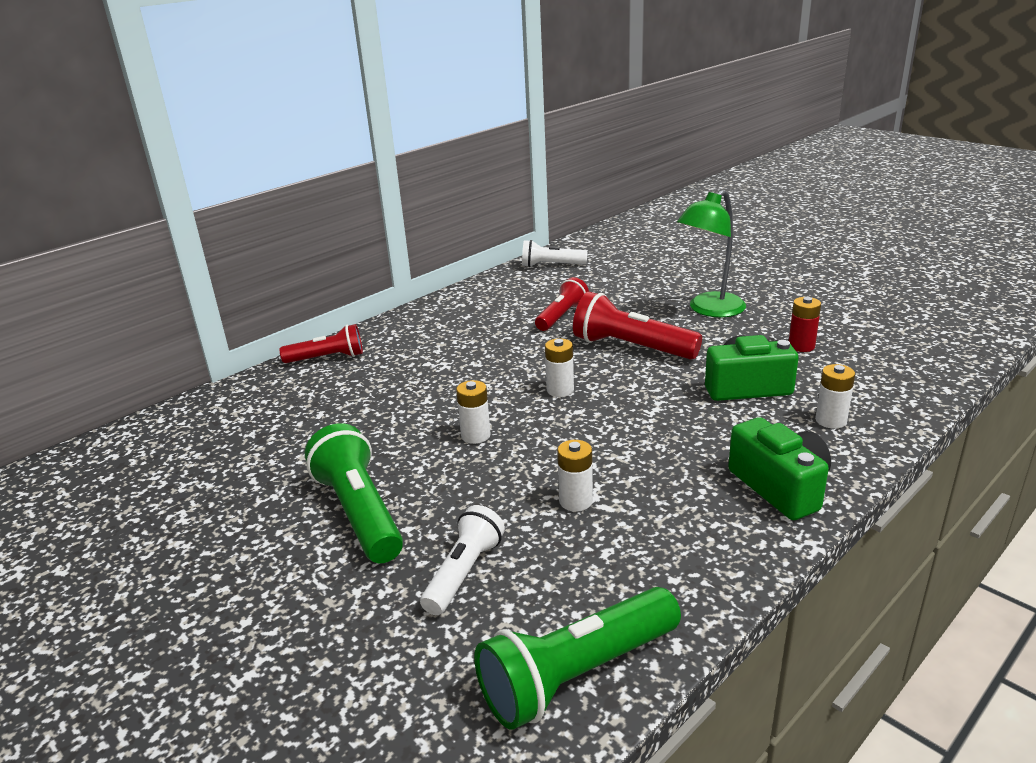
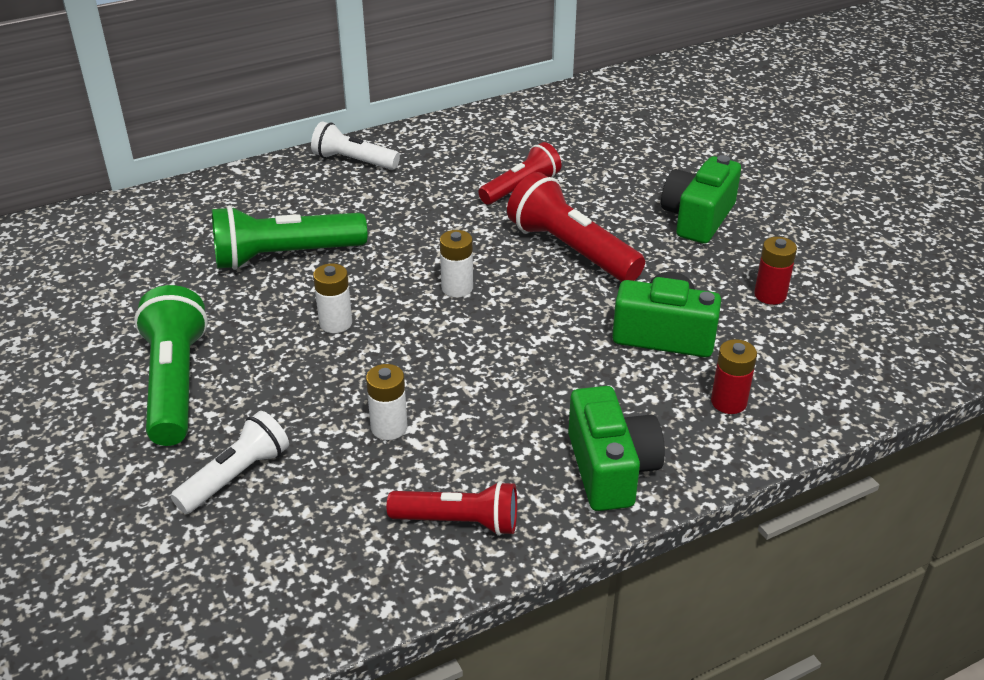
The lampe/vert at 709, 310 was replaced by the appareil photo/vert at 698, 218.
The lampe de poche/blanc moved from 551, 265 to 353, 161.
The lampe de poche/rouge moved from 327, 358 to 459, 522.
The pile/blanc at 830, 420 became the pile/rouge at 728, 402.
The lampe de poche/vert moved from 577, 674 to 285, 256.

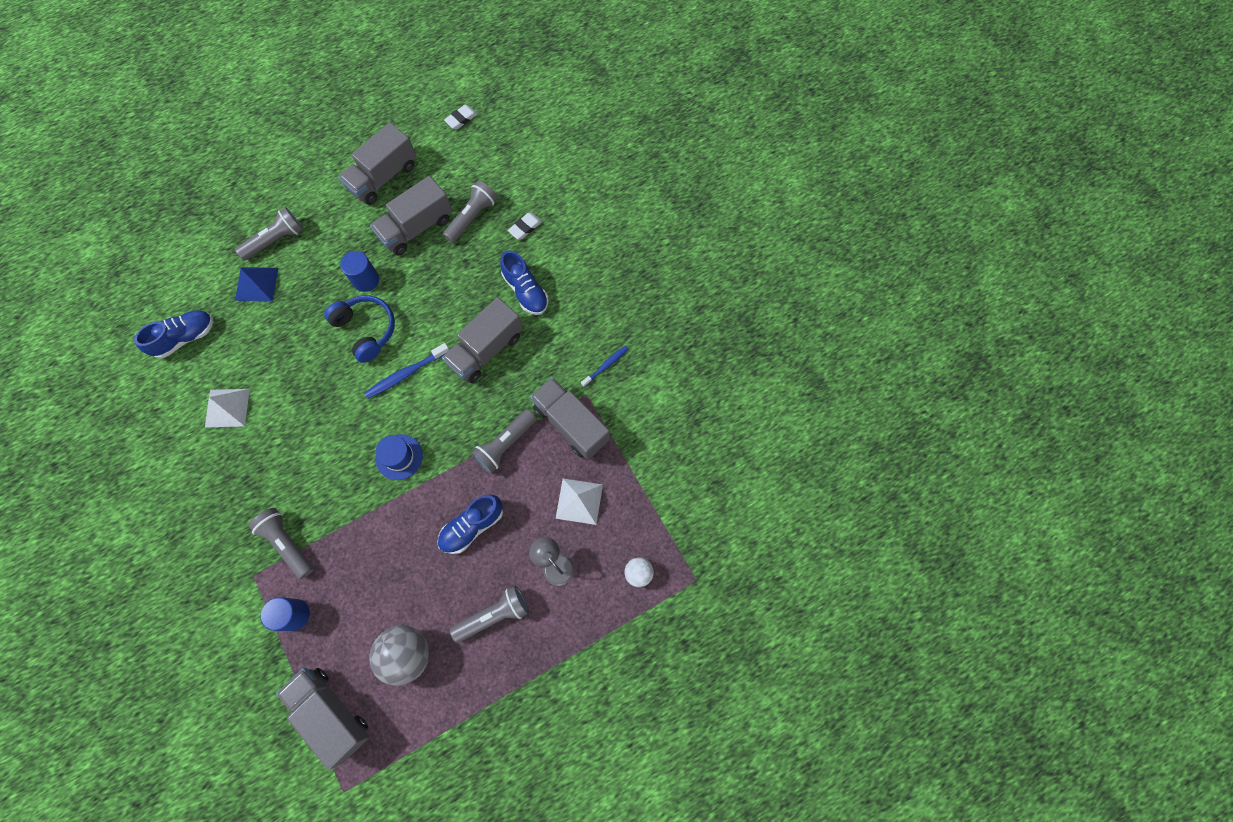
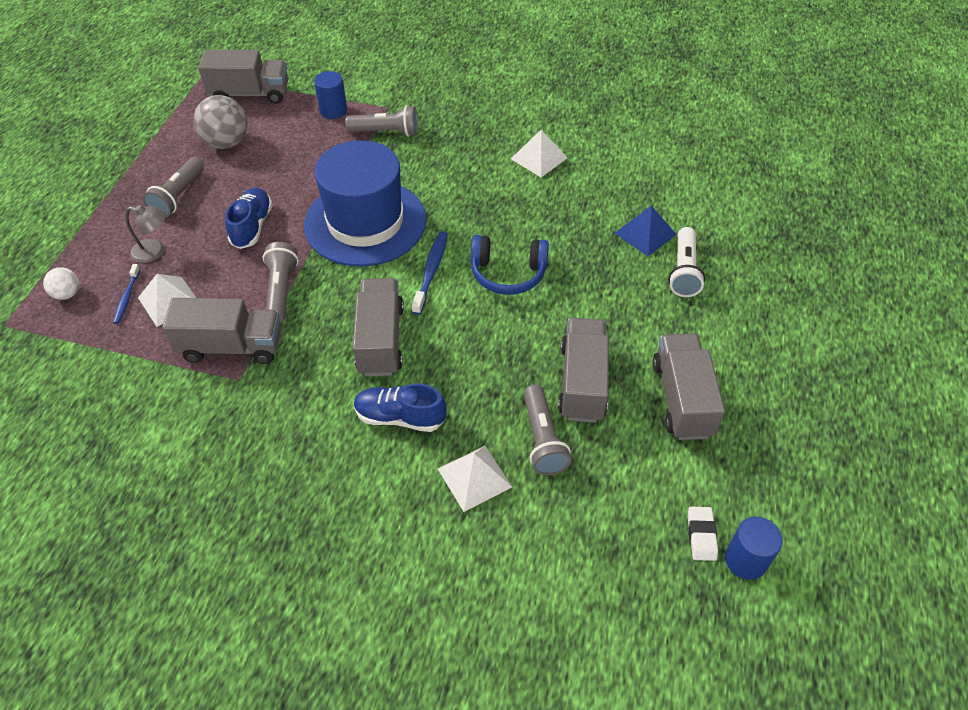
The lampe de poche/gris at 275, 240 became the lampe de poche/blanc at 684, 271.
The gomme/blanc at 525, 227 was replaced by the pyramide/blanc at 474, 477.
The cylindre/bleu moved from 366, 280 to 745, 560.
The chaussure/bleu at 185, 338 disappeared.
The brosse à dents/bleu moved from 606, 366 to 127, 298.
The chapeau/bleu at 399, 457 changed to 2.39 times the size.

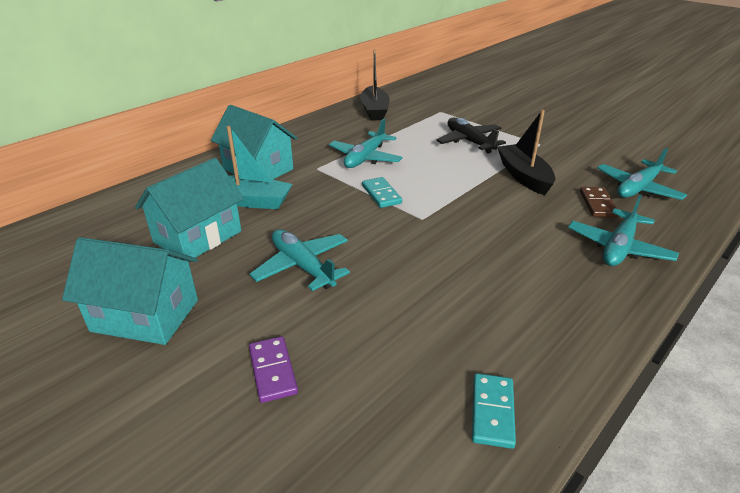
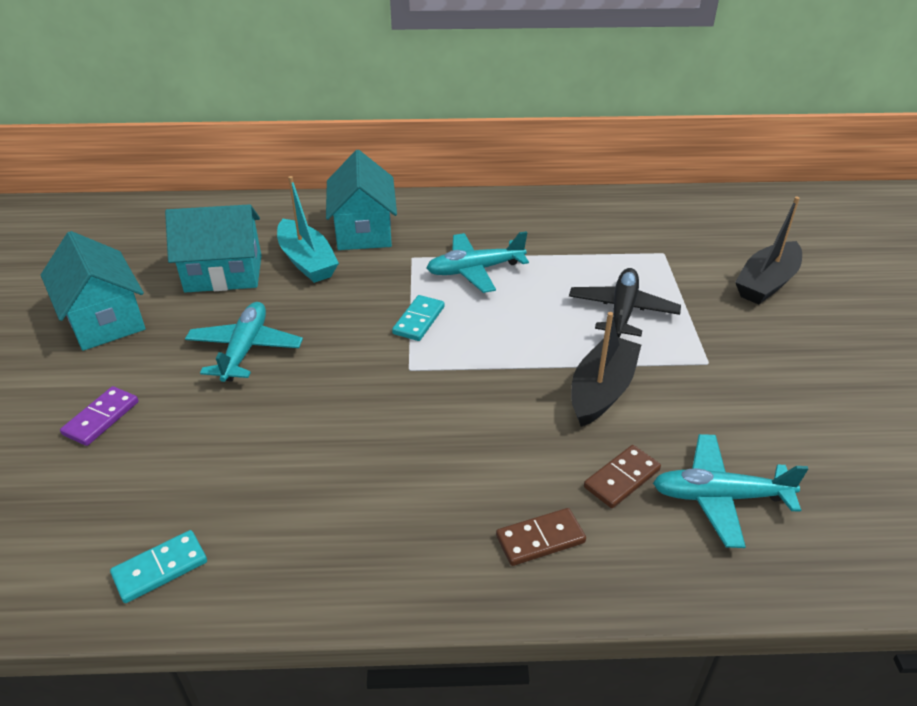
The bateau/noir moved from 374, 110 to 766, 283.
The avion/turquoise at 619, 247 was replaced by the domino/marron at 540, 539.

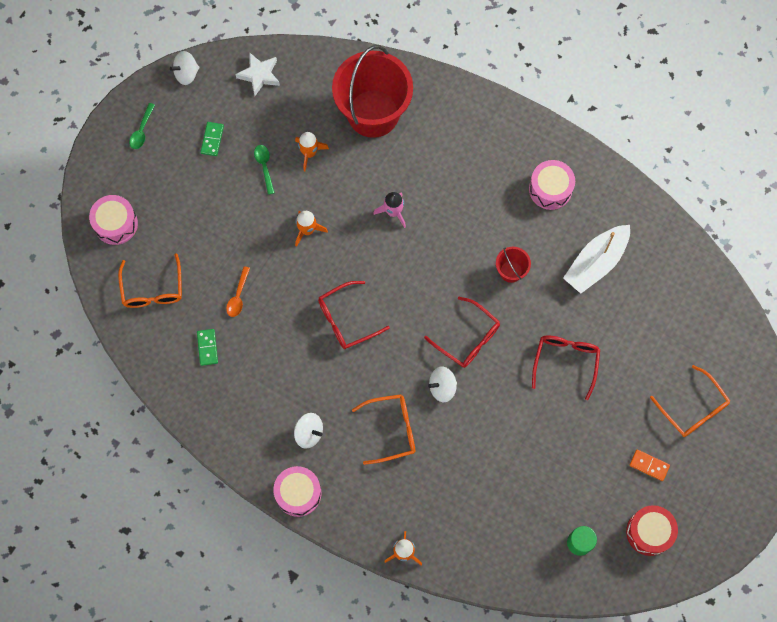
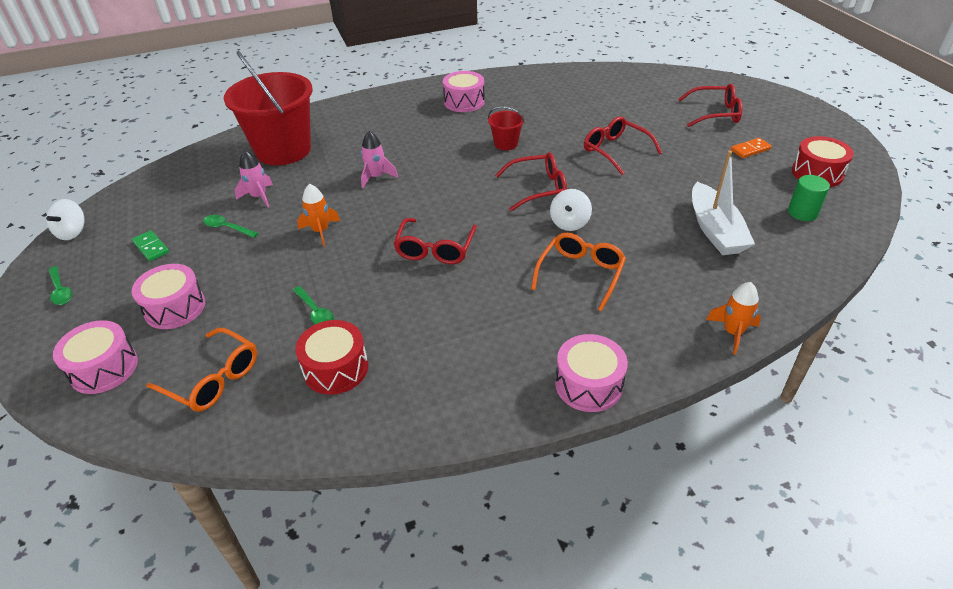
The étoile/blanc at 259, 75 disappeared.
The fusée/orange at 309, 153 became the fusée/rose at 259, 197.
The bateau/blanc moved from 596, 263 to 715, 230.
The cuillère/orange at 238, 296 became the cuillère/vert at 315, 312.
The domino/vert at 207, 347 was replaced by the tambour/rouge at 336, 368.
The lunettes/orange at 693, 408 became the lunettes/rouge at 715, 113.
The toupie/blanc at 309, 433 disappeared.
The tambour/rose at 175, 308 appeared.

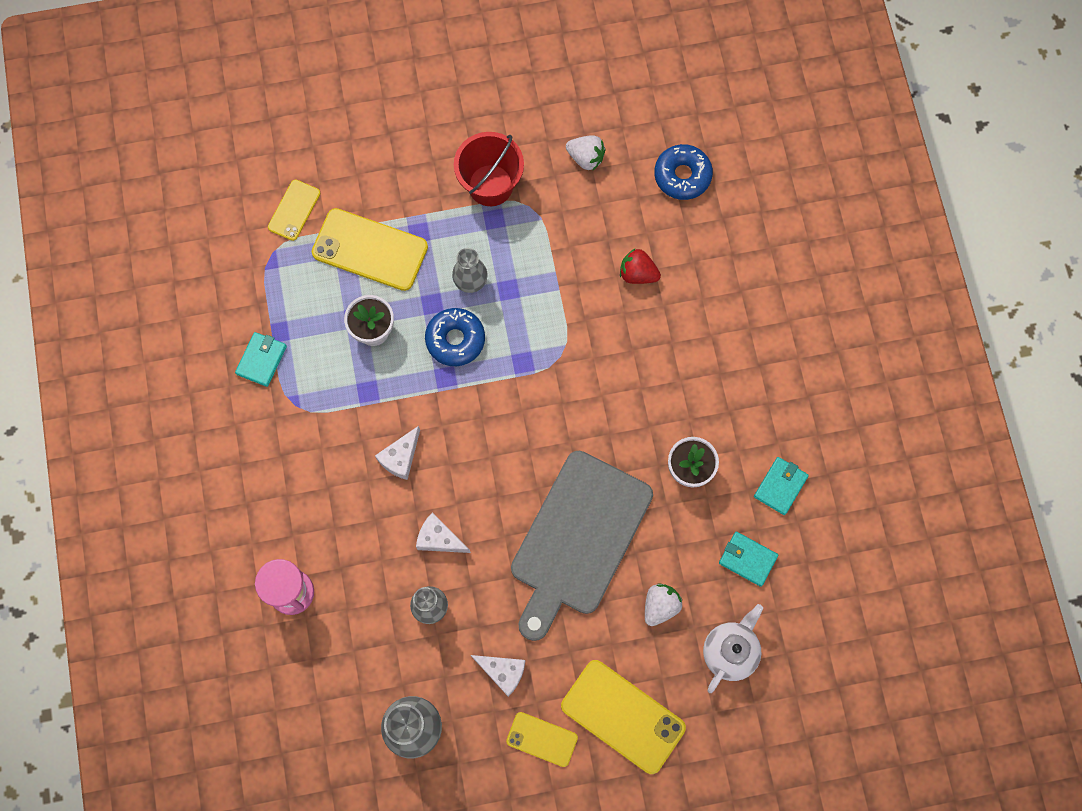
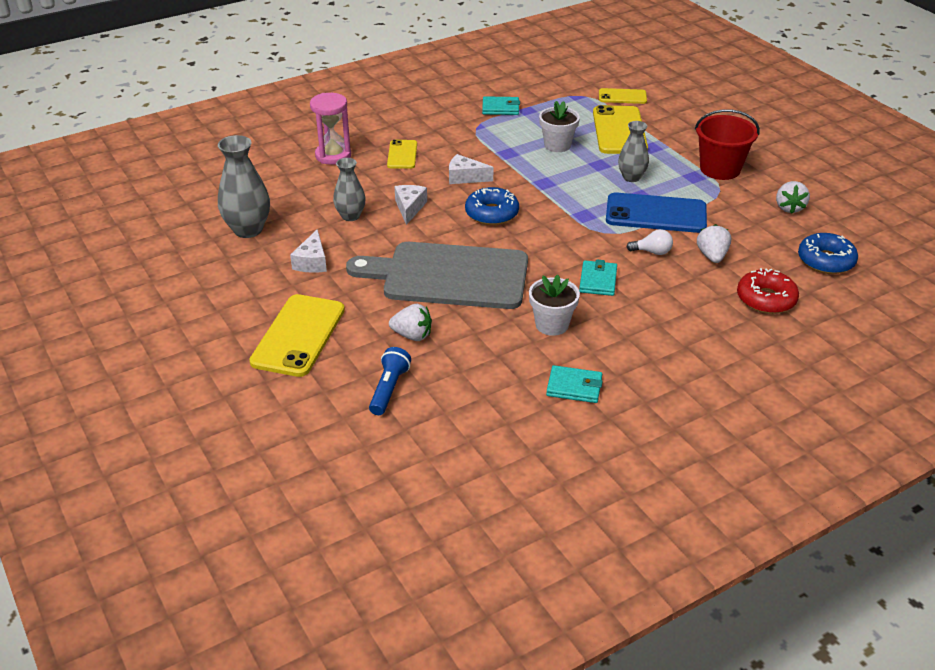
The fraise/rouge at 637, 274 became the fraise/blanc at 712, 256.
The beignet/bleu moved from 455, 340 to 492, 213.
The portefeuille/turquoise moved from 747, 559 to 598, 281.
The théière/blanc at 730, 651 was replaced by the lampe de poche/bleu at 389, 389.
The téléphone/jaune moved from 542, 739 to 402, 155.
The téléphone/bleu at 656, 214 appeared.
The ampoule/blanc at 652, 252 appeared.
The beignet/rouge at 766, 299 appeared.

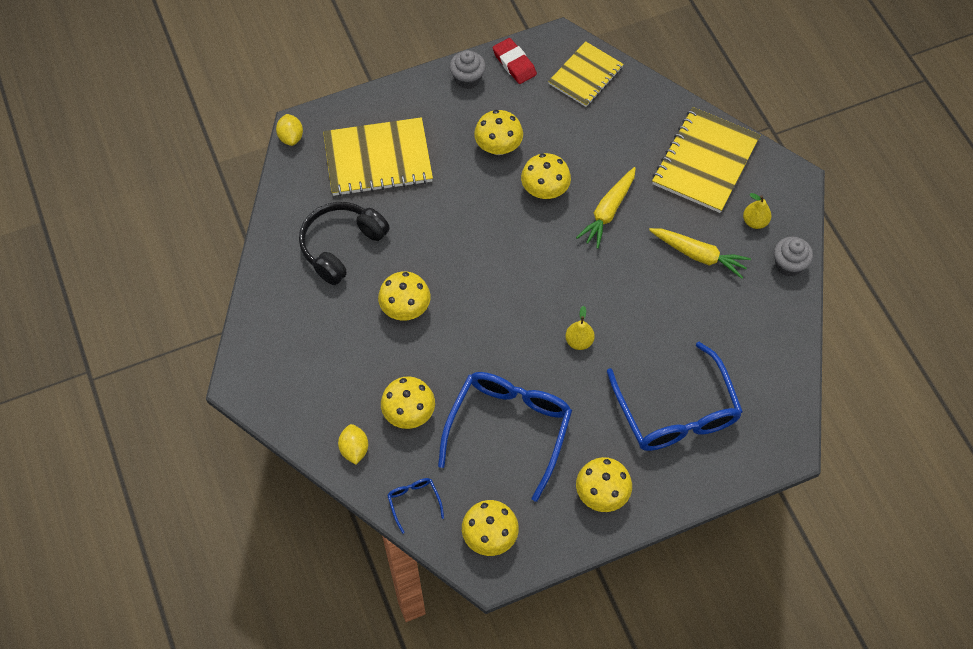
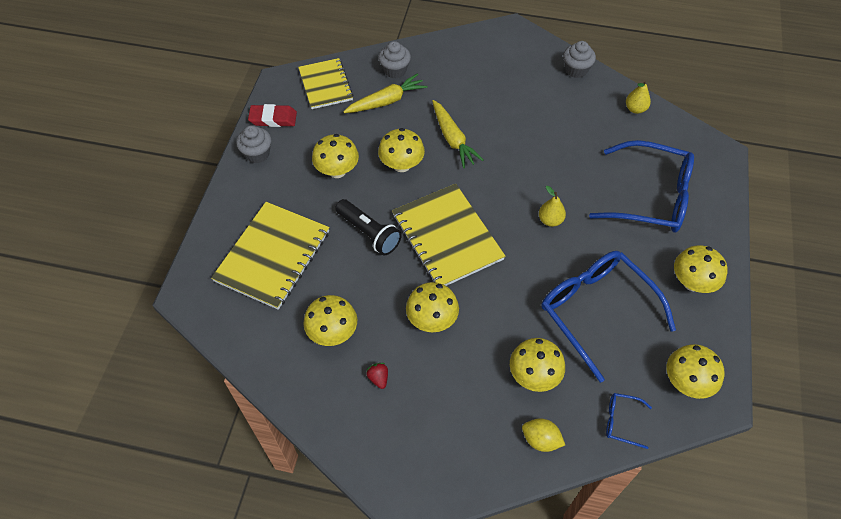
The carnet/jaune moved from 705, 162 to 447, 237.
The citron/jaune at 291, 137 disappeared.
The poire/jaune moved from 755, 222 to 635, 109.
The casque audio/noir at 341, 246 was replaced by the champignon/jaune at 333, 332.
The carotte/jaune moved from 698, 255 to 386, 101.
The muffin/gris at 395, 70 appeared.
The lampe de poche/noir at 369, 233 appeared.
The fraise/rouge at 378, 378 appeared.

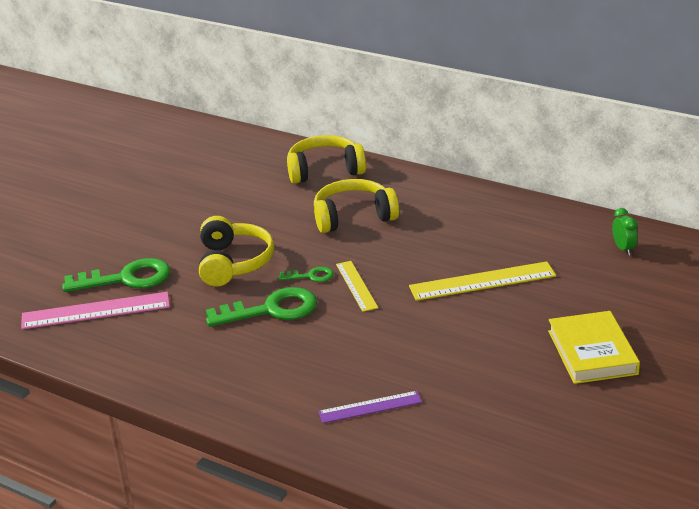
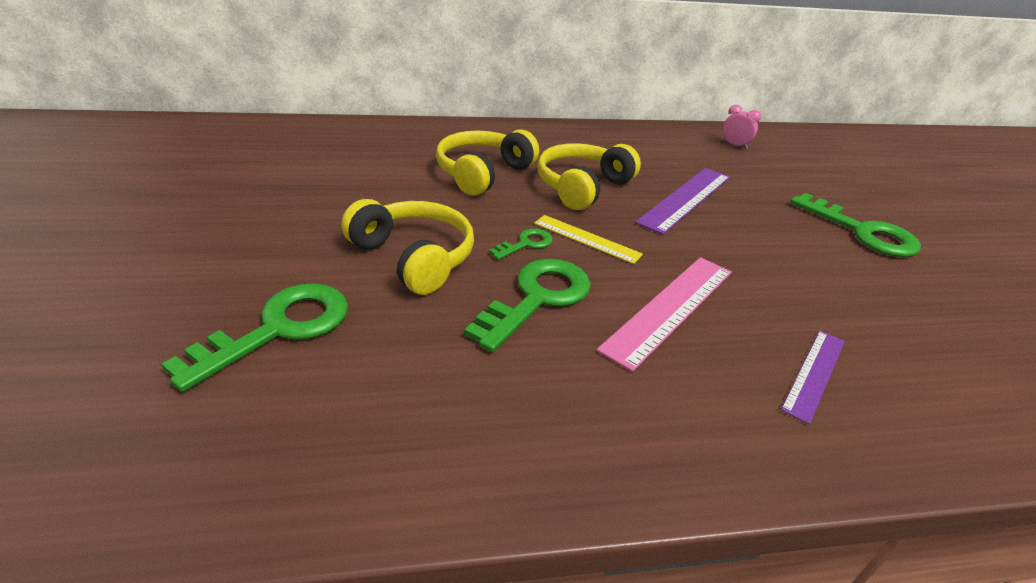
The casque audio/jaune moved from 325, 170 to 582, 187.
The réveil/vert at 623, 249 became the réveil/rose at 734, 145.
The règle/jaune at 482, 281 became the règle/violet at 685, 199.
The règle/rose moved from 96, 310 to 669, 308.
The livre/jaune at 592, 352 was replaced by the clé/vert at 862, 232.

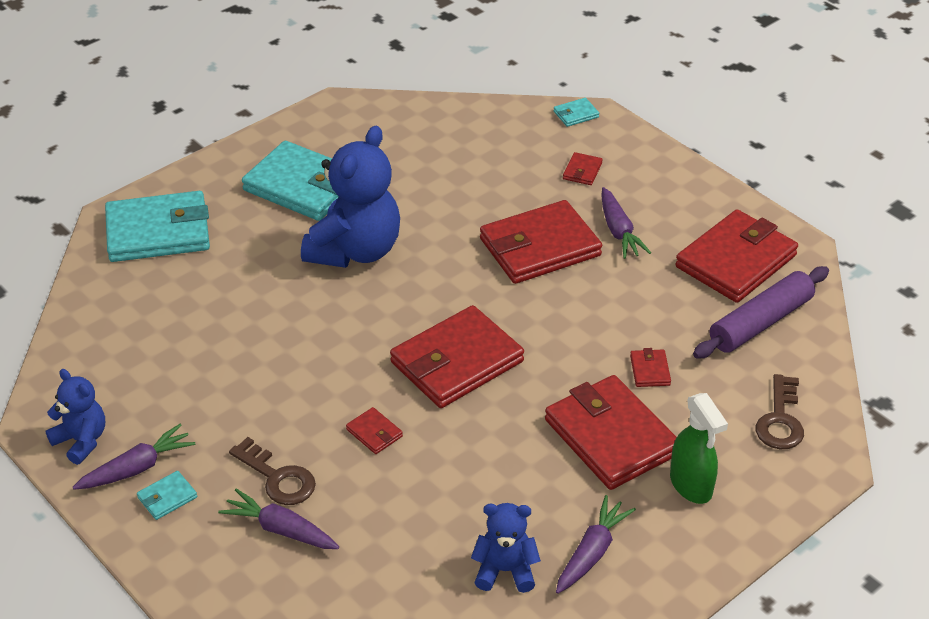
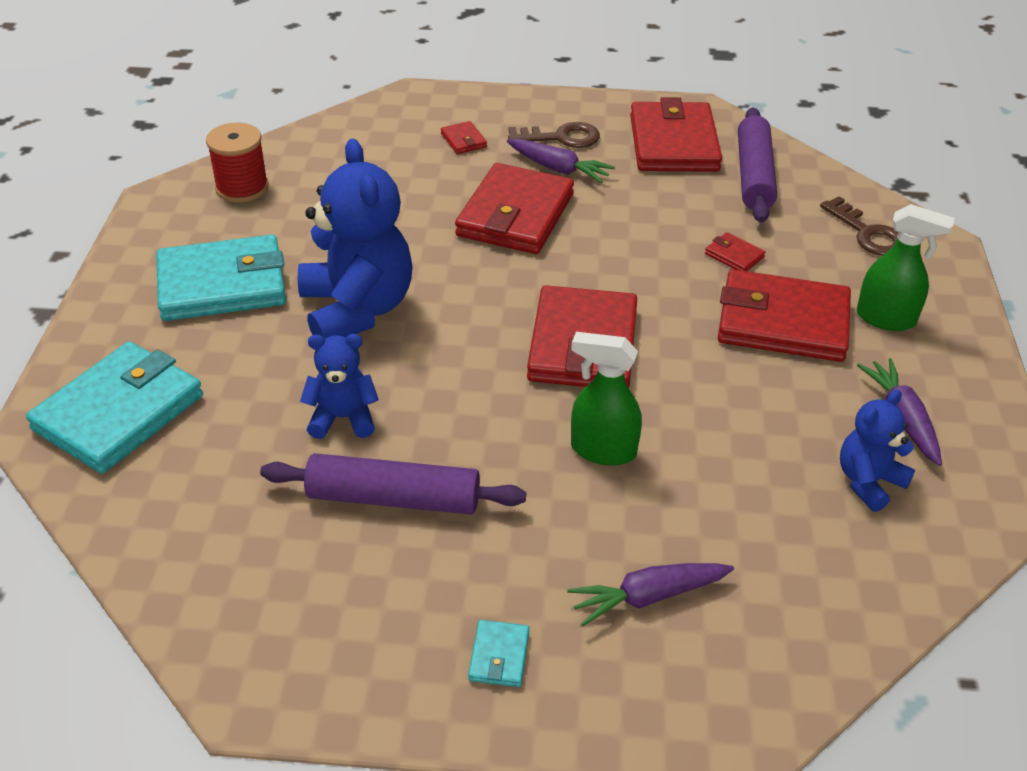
The portefeuille/turquoise at 576, 114 disappeared.
The ours en peluche/bleu moved from 81, 441 to 343, 418.
The portefeuille/rouge at 374, 433 was replaced by the vaporisateur/vert at 602, 450.
The carotte/violet at 137, 468 disappeared.
The clé/marron moved from 278, 478 to 561, 137.
The bobine/rouge at 242, 188 appeared.
The rouleau à pâtisserie/violet at 394, 498 appeared.

